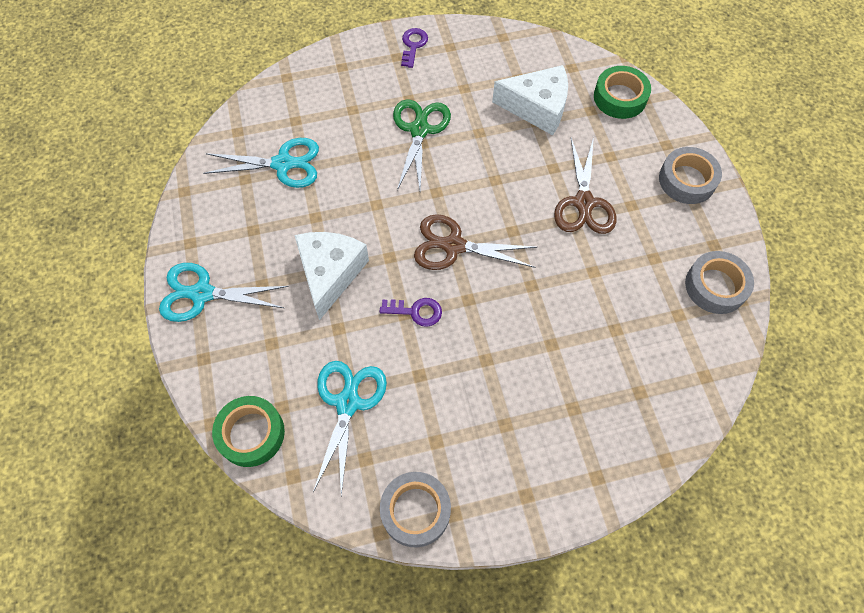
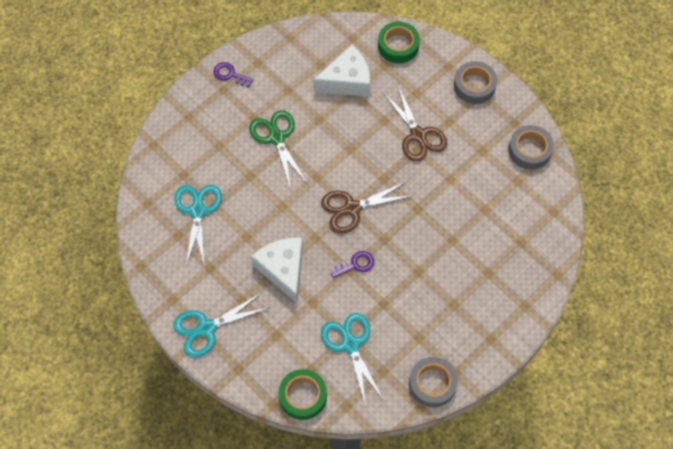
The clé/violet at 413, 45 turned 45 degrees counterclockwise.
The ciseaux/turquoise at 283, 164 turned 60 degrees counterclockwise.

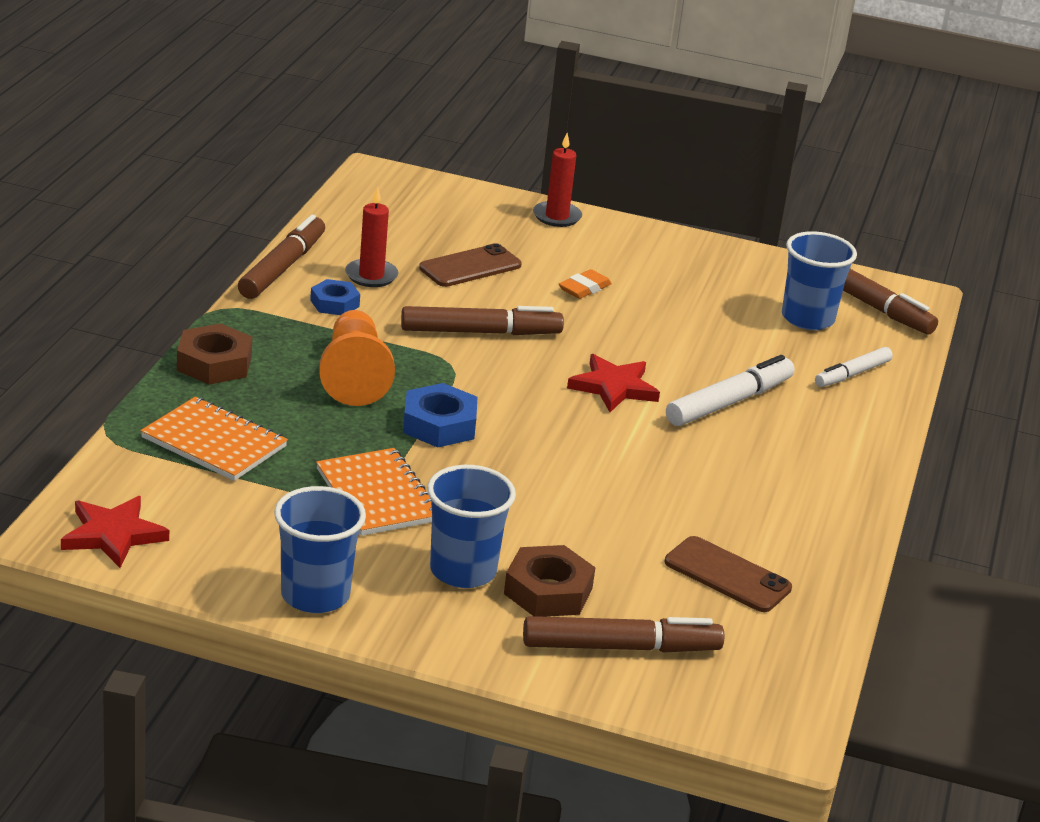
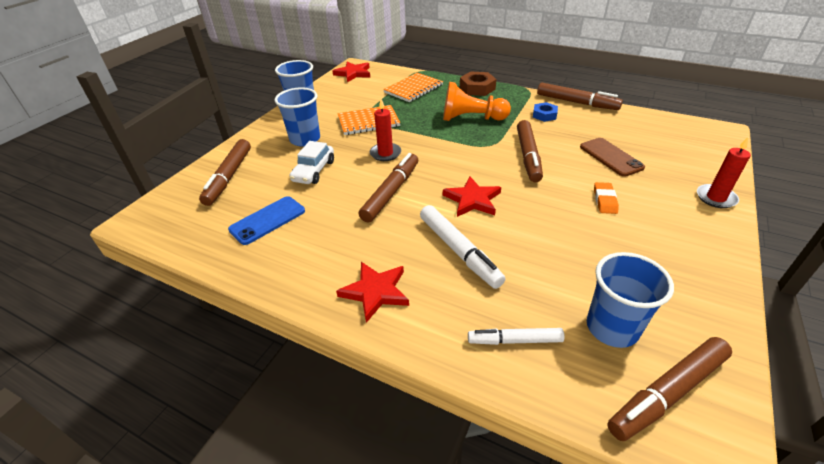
The bougie/rouge moved from 371, 276 to 385, 153.
The gomme/orange at 584, 288 turned 45 degrees clockwise.
The feutre/blanc at 852, 374 turned 60 degrees counterclockwise.
The écrou/bleu at 439, 425 disappeared.
The téléphone/marron at 727, 575 became the téléphone/bleu at 267, 220.
The écrou/marron at 548, 591 disappeared.
The voiture/blanc at 314, 171 appeared.
The feutre/marron at 391, 192 appeared.
The étoile/rouge at 375, 292 appeared.

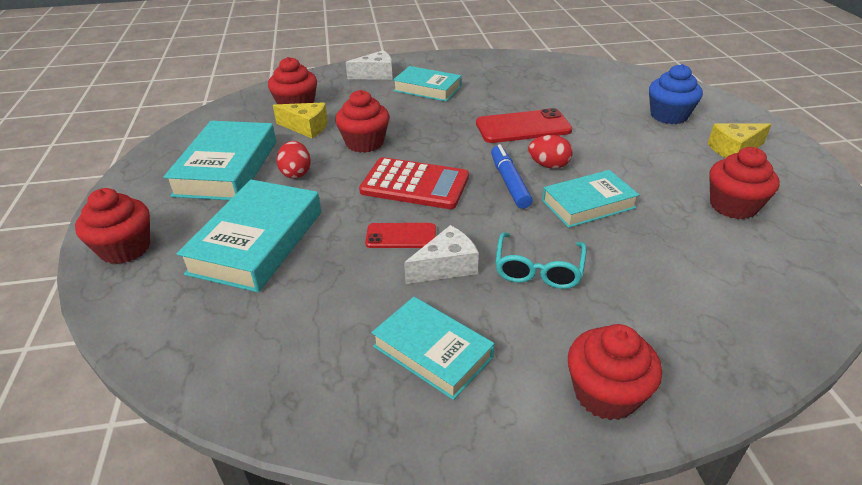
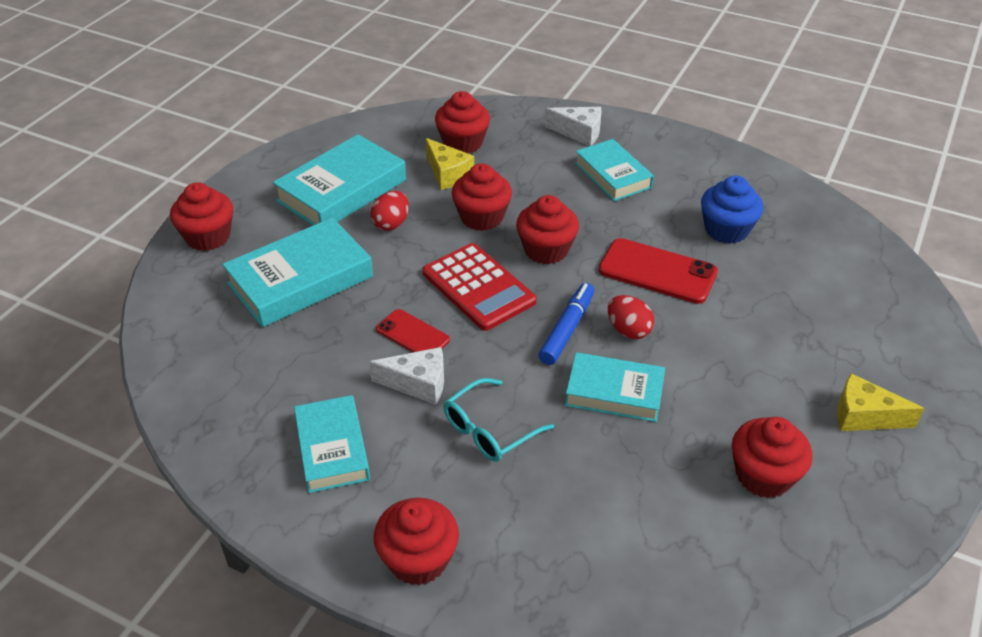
The muffin/bleu moved from 668, 115 to 726, 230.
The muffin/rouge at 546, 250 appeared.

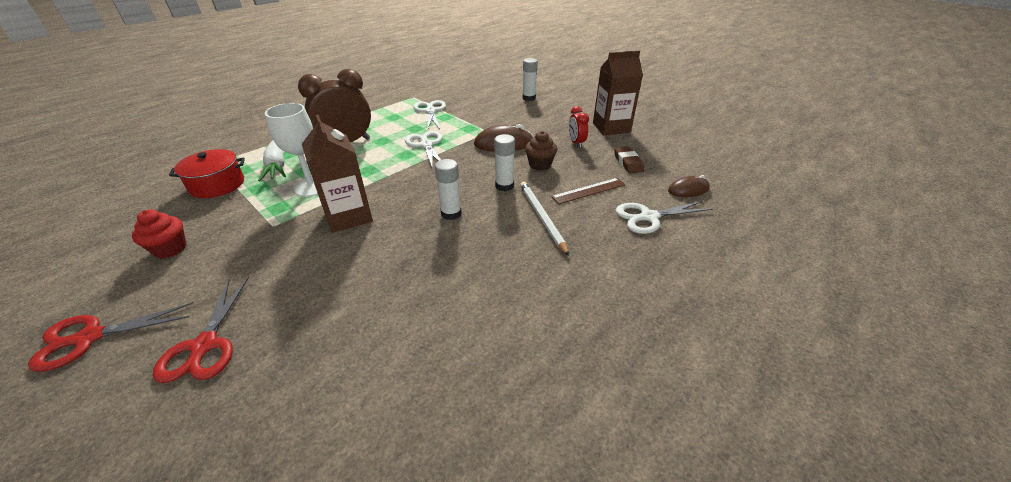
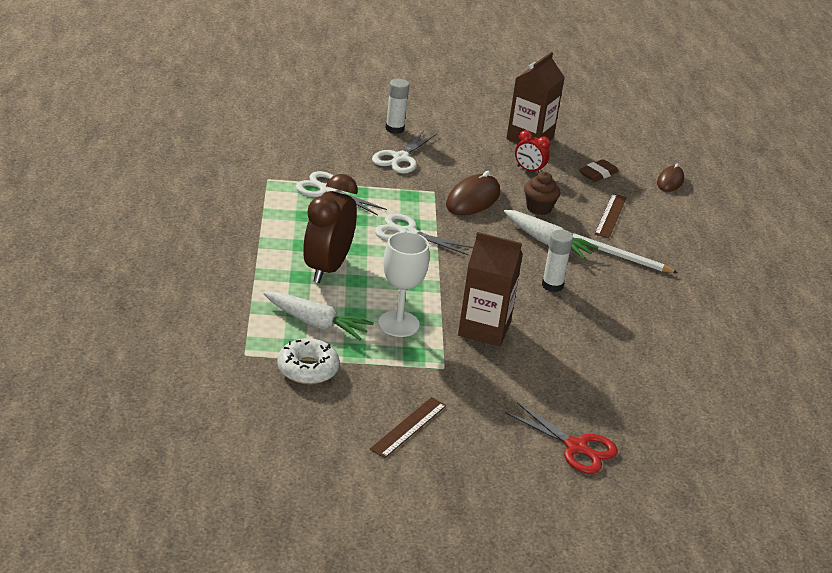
The bâton de colle/blanc at 504, 186 was replaced by the carotte/blanc at 547, 242.
The gomme/marron at 628, 163 turned 75 degrees counterclockwise.
The marmite/rouge at 217, 185 was replaced by the beignet/blanc at 307, 369.
The ciseaux/blanc moved from 648, 217 to 400, 158.
The muffin/rouge at 170, 249 was replaced by the règle/marron at 408, 427.
The ciseaux/rouge at 88, 338 disappeared.

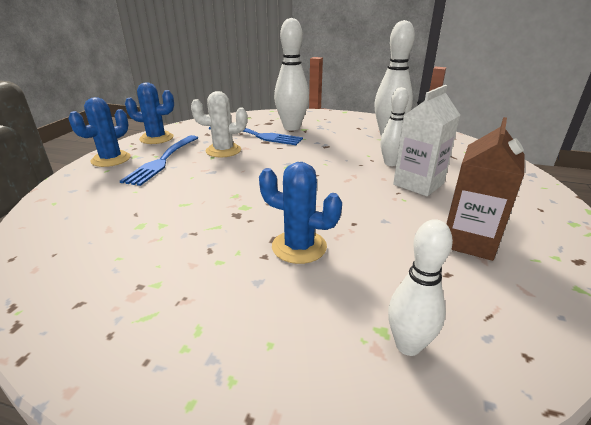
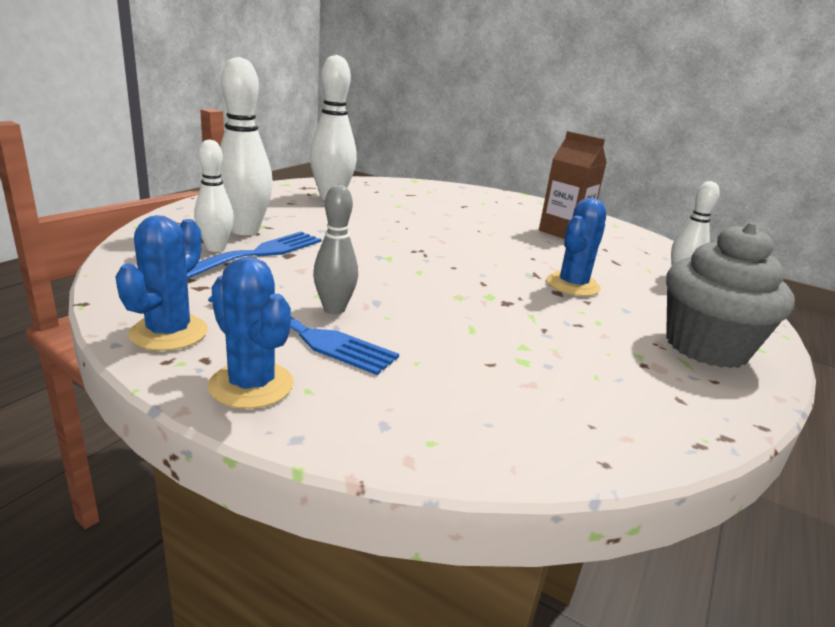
The brique de lait/blanc at 418, 184 disappeared.
The quille/blanc moved from 390, 163 to 216, 248.
The cactus/blanc at 223, 150 disappeared.
The quille/gris at 334, 309 appeared.
The muffin/gris at 706, 347 appeared.

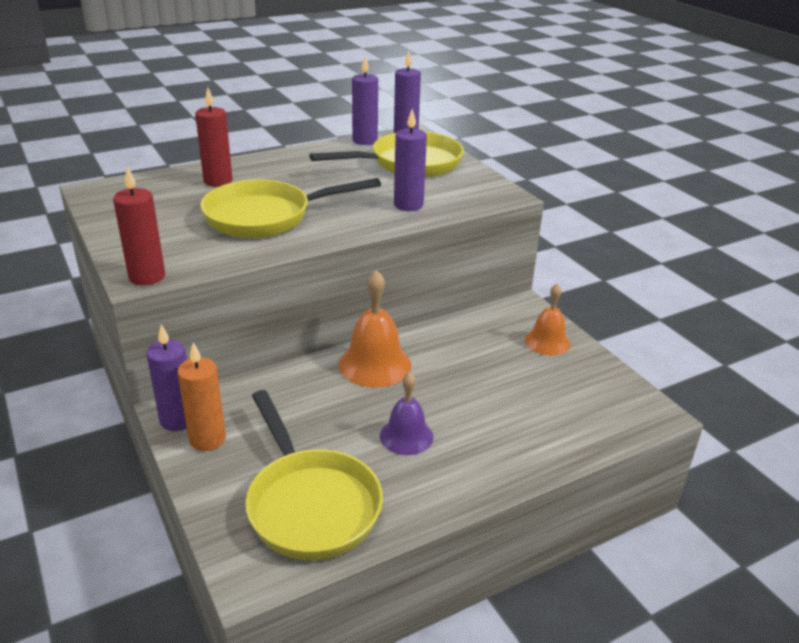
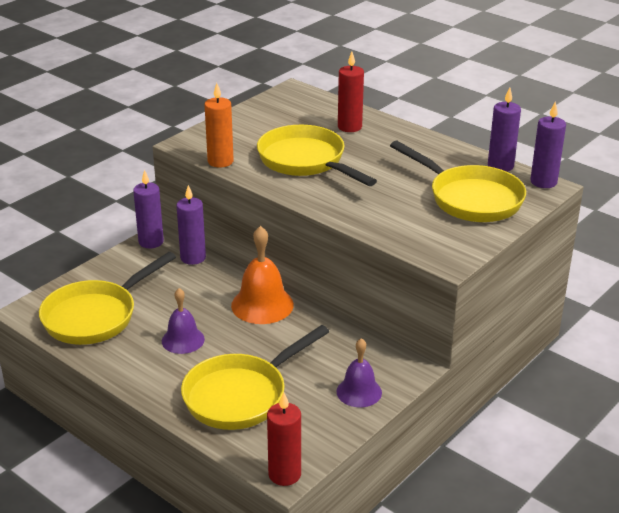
The bougie/violet moved from 408, 205 to 193, 258.
The bougie/rouge moved from 147, 277 to 284, 474.
The cloche/orange at 547, 341 became the cloche/violet at 359, 392.
The bougie/orange moved from 207, 439 to 220, 161.
The poêle/jaune at 241, 395 appeared.

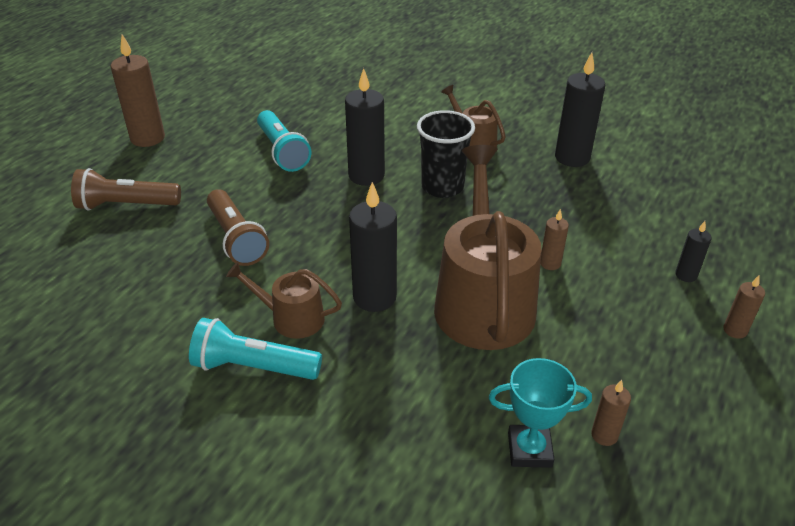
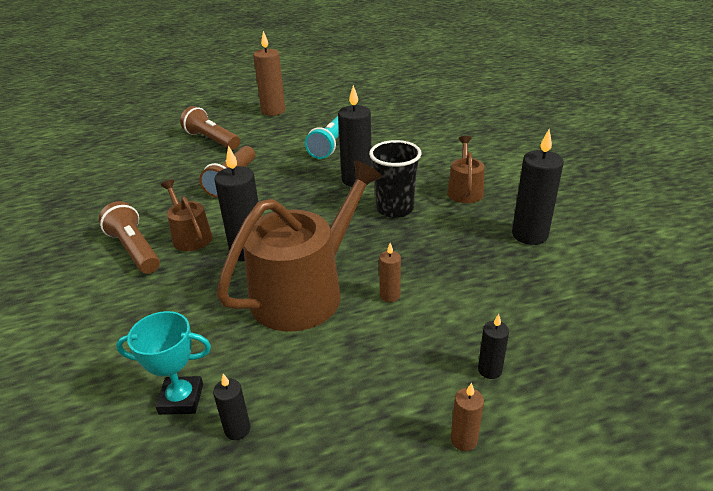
The lampe de poche/turquoise at 253, 367 became the lampe de poche/marron at 135, 250.
The trophée/turquoise at 529, 449 turned 45 degrees counterclockwise.
The bougie/marron at 604, 435 became the bougie/noir at 237, 429.

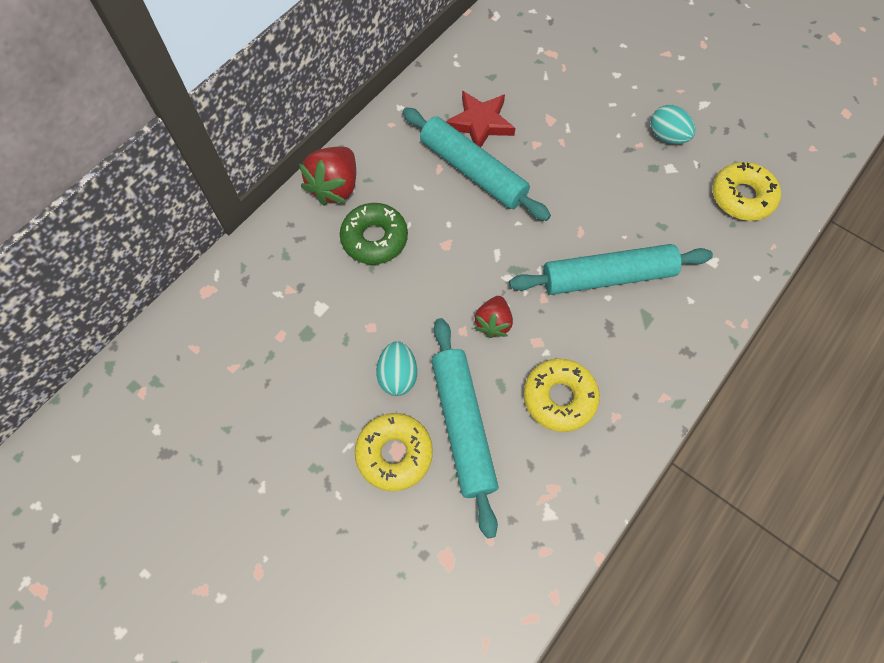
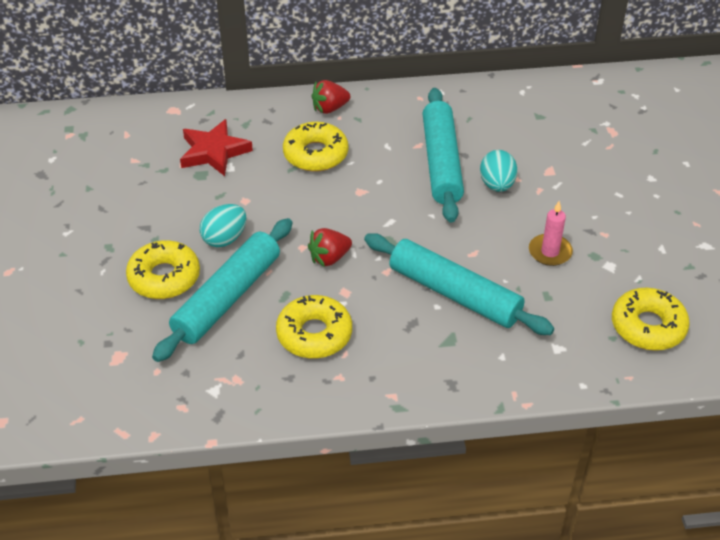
The étoile/rouge moved from 480, 123 to 214, 152.
The œuf/turquoise moved from 667, 136 to 497, 185.
The fraise/rouge at 335, 187 changed to 0.64 times the size.
The beignet/vert at 374, 239 became the beignet/jaune at 315, 154.
The bougie/rose at 550, 252 appeared.

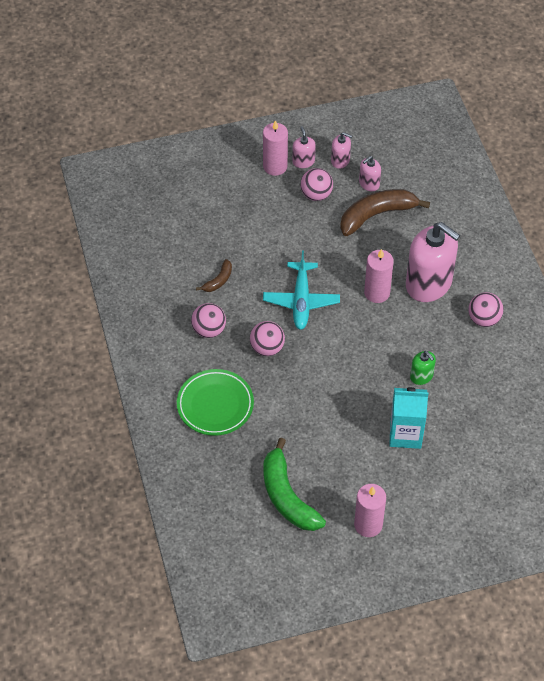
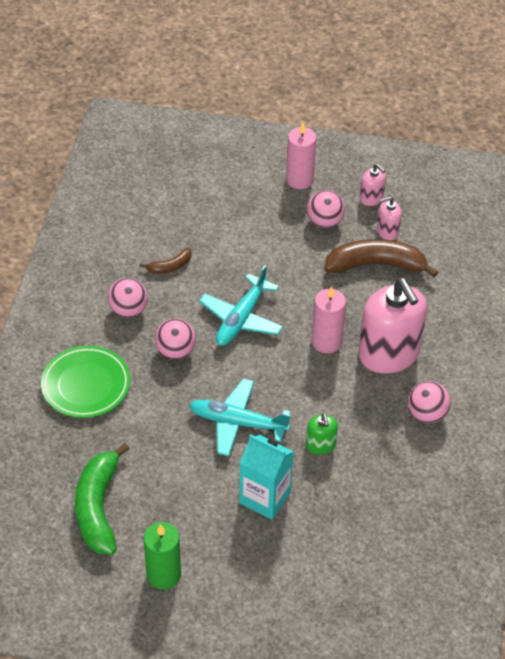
The distributeur de savon/rose at 303, 161 disappeared.
The bougie/rose at 368, 525 became the bougie/vert at 163, 574.
The avion/turquoise at 237, 422 appeared.

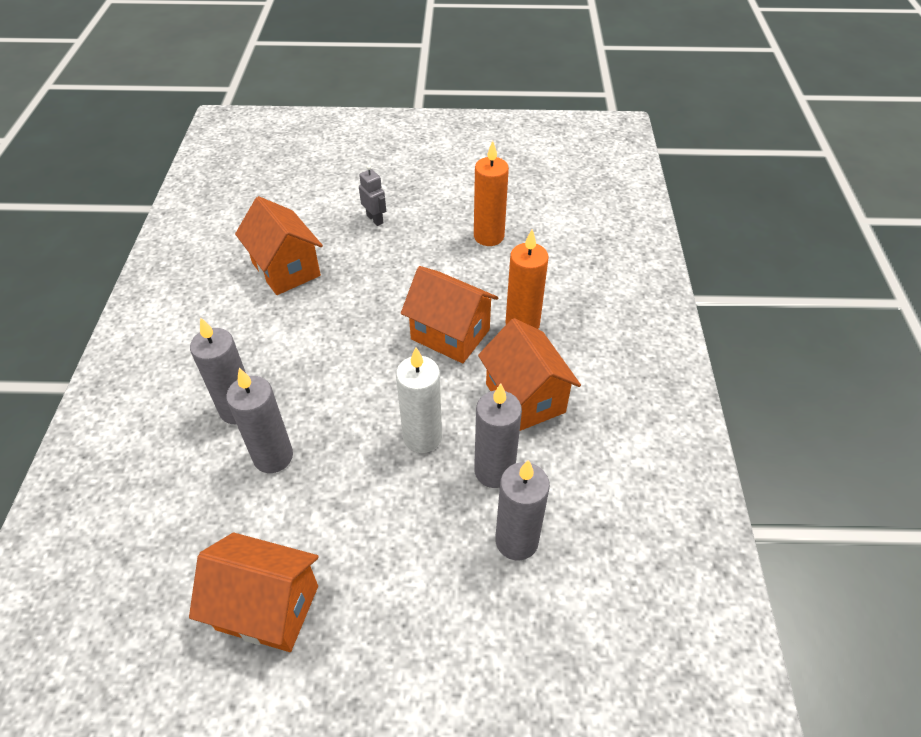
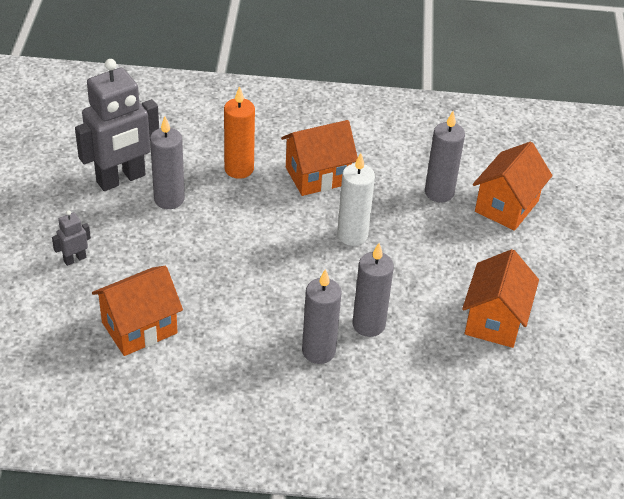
The bougie/orange at 488, 236 was replaced by the robot/gris at 121, 179.
The maison/orange moved from 450, 334 to 506, 206.
The bougie/gris moved from 494, 471 to 169, 199.

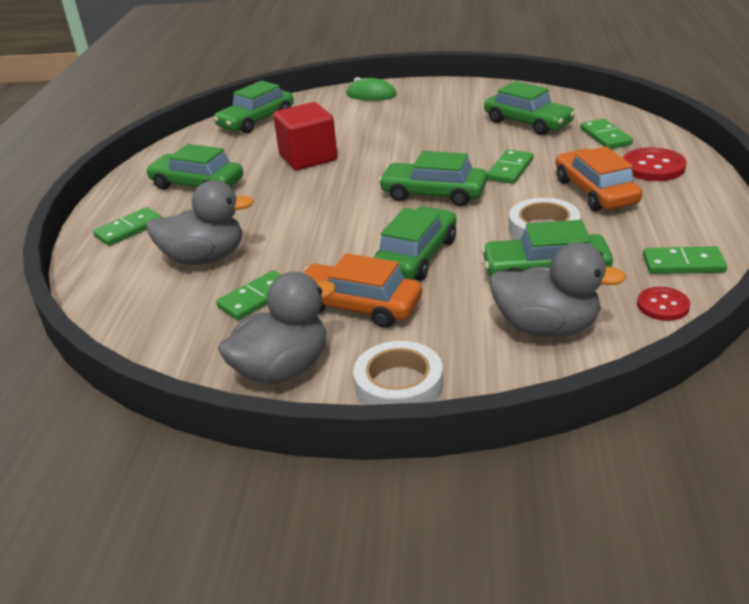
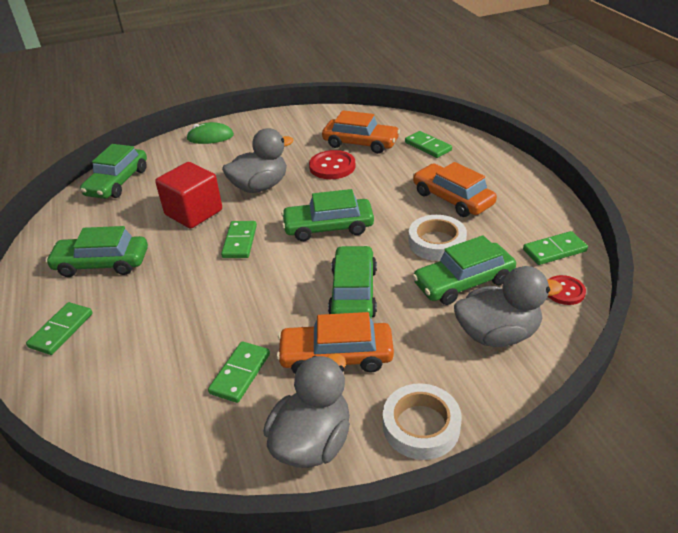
The voiture/vert at 528, 122 became the voiture/orange at 360, 143.
The bouton/rouge moved from 653, 167 to 332, 166.
The domino/vert moved from 510, 169 to 240, 241.
The canard/gris moved from 205, 258 to 260, 186.

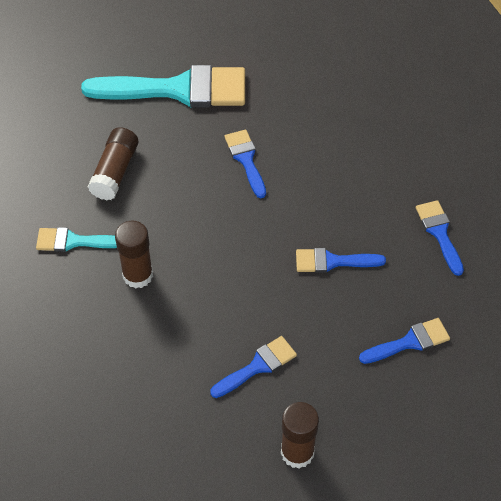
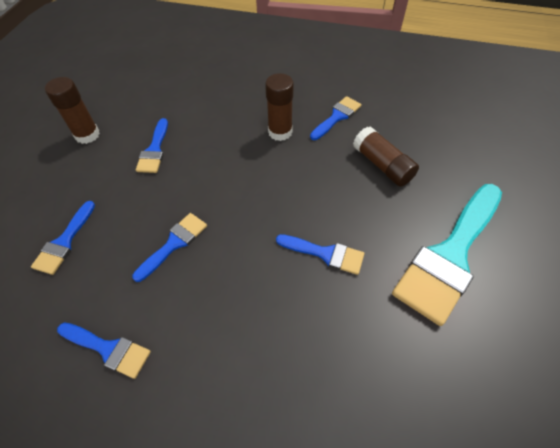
The pinceau/turquoise at 74, 241 became the pinceau/bleu at 337, 117.

